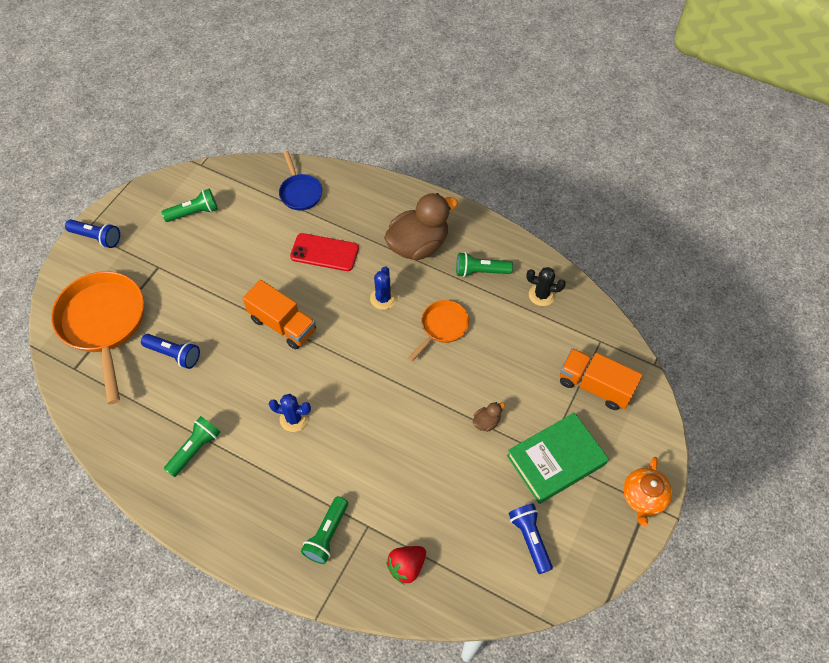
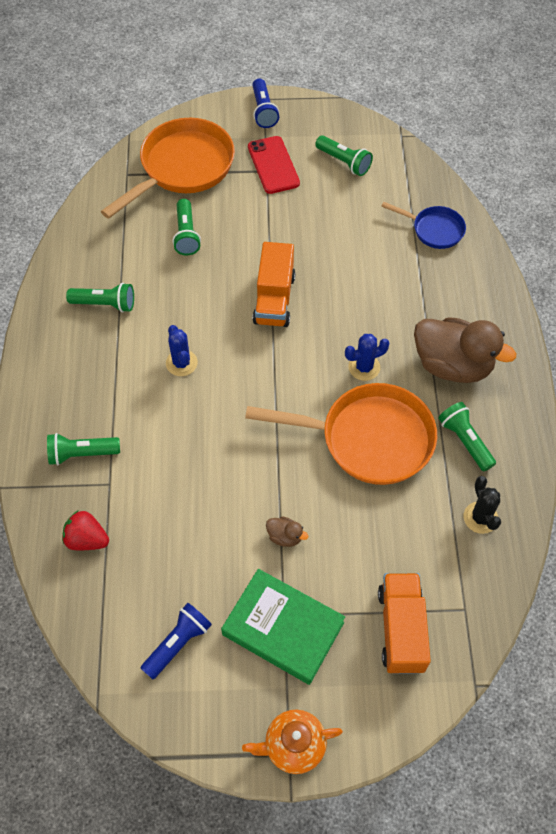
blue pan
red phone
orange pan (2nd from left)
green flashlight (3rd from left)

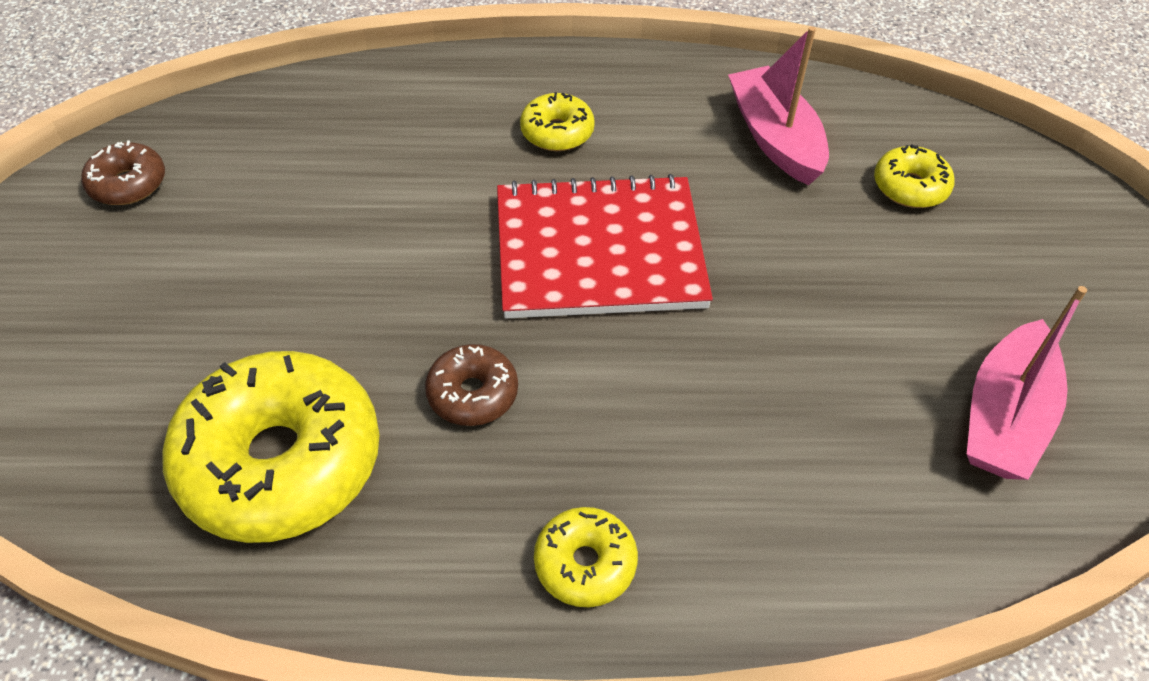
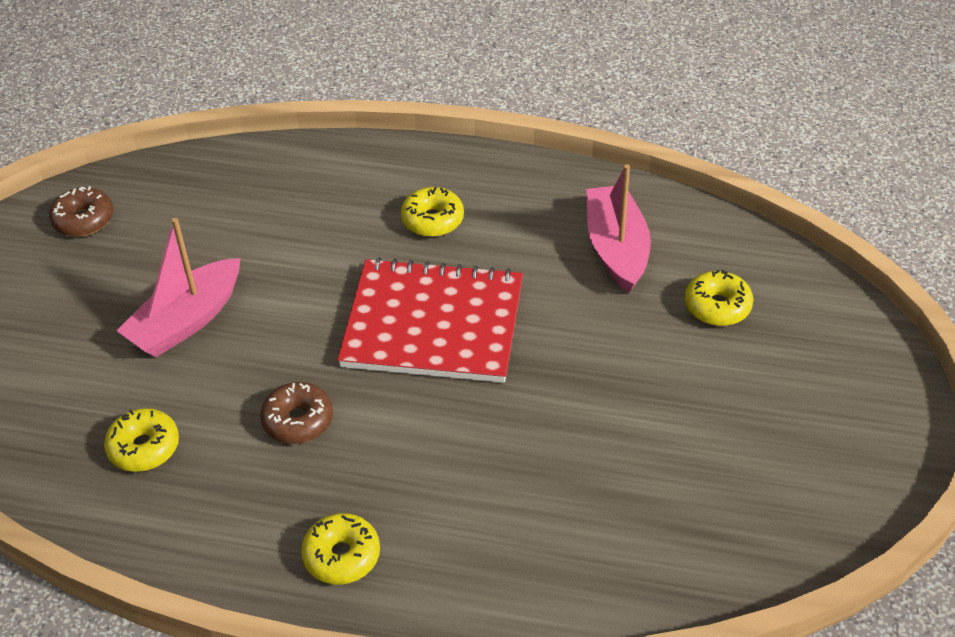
pink boat (1st from left)
yellow donut (1st from left)

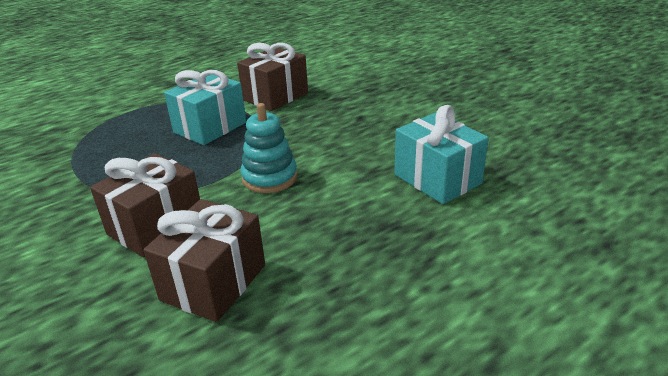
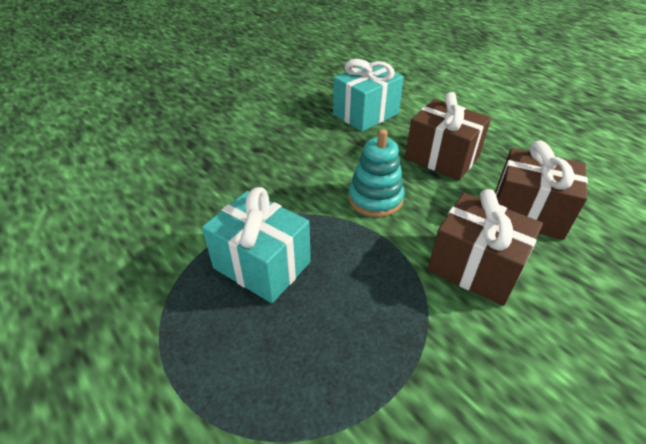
brown gift (1st from left)

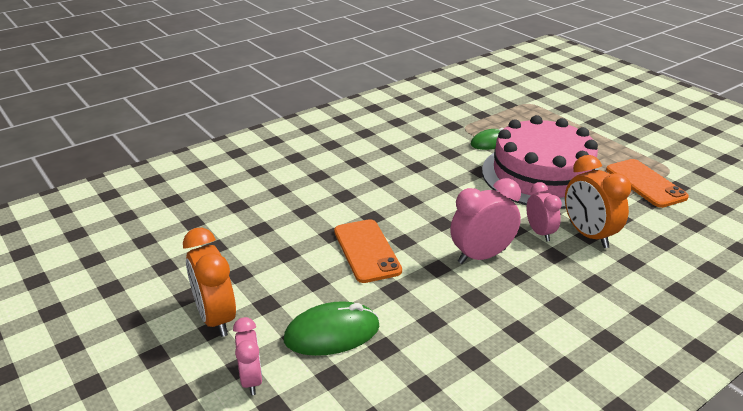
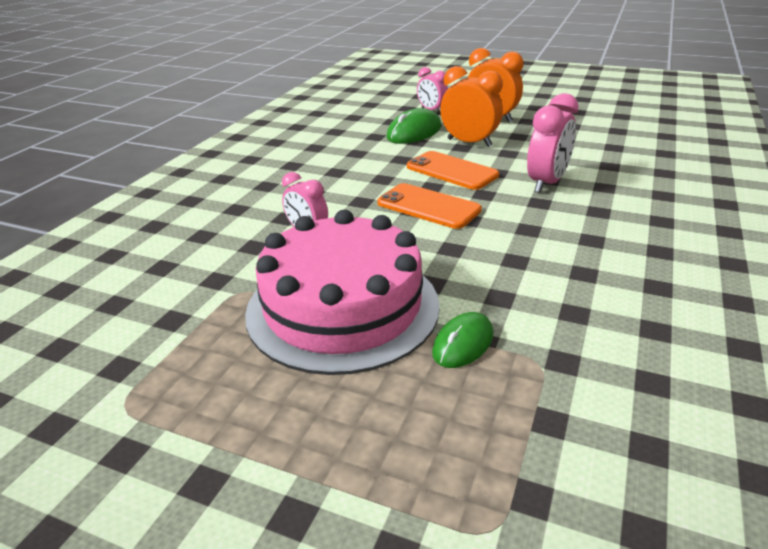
orange clock (1st from left)
orange phone (1st from left)
pink clock (3rd from left)

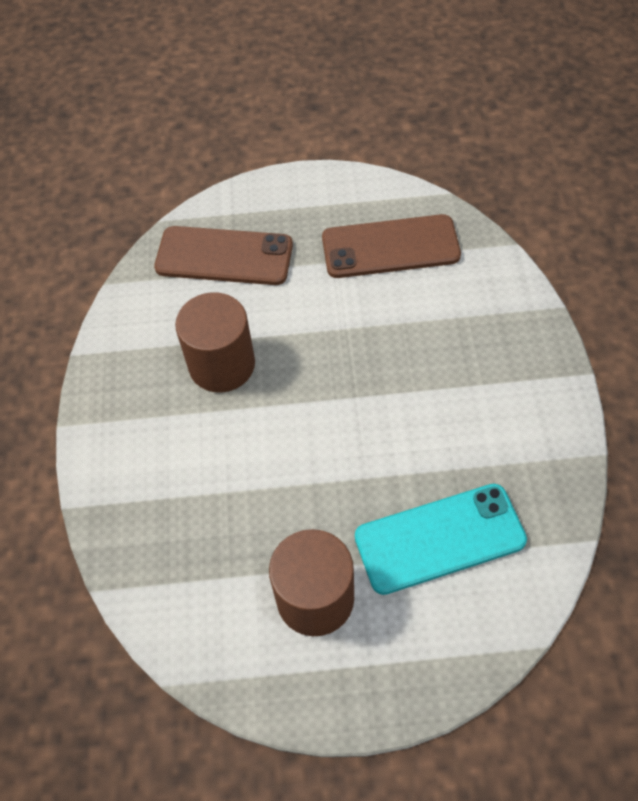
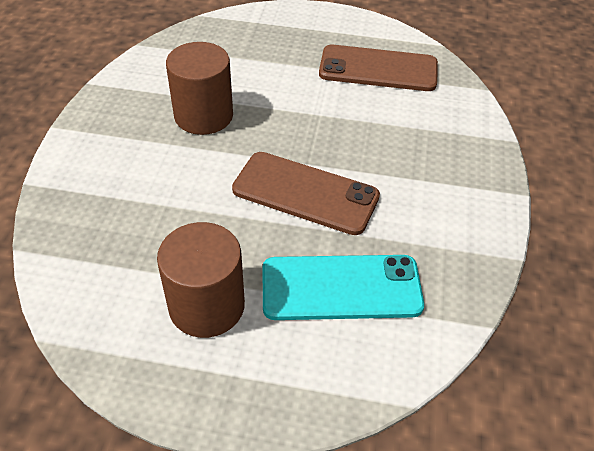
brown phone (1st from left)

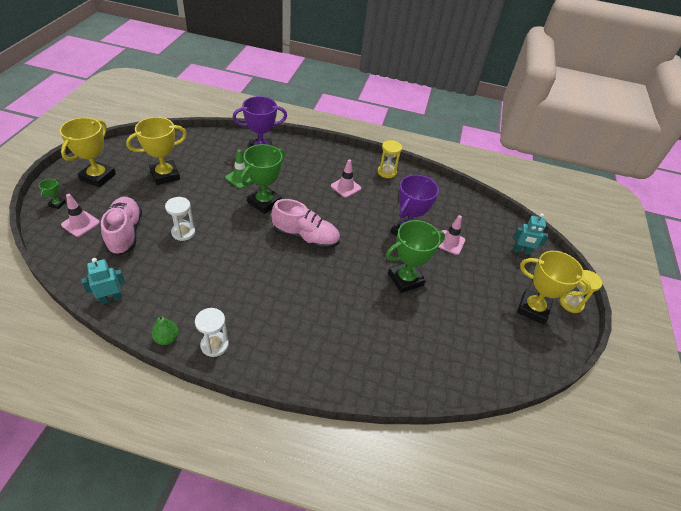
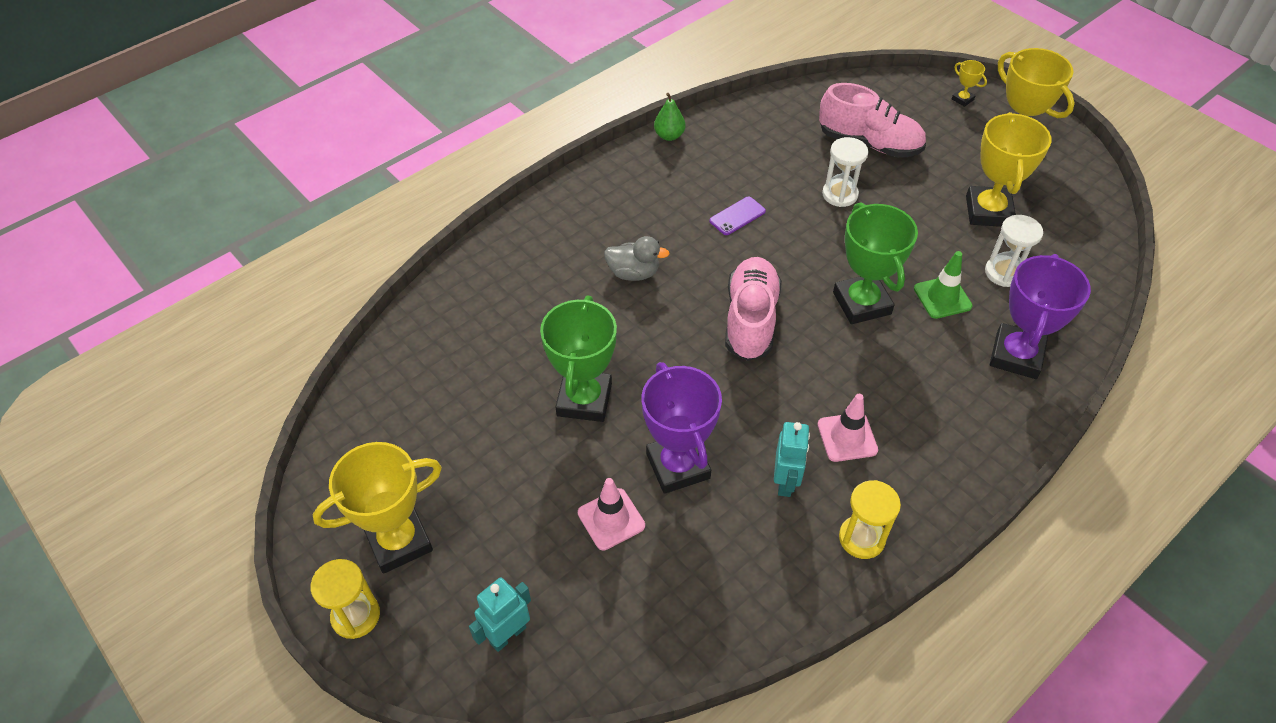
yellow trophy (2nd from left)
pink traffic cone (1st from left in the first image)
pink shoe (1st from left)
turquoise robot (2nd from left)
white hourglass (2nd from left)
purple phone
grey duck

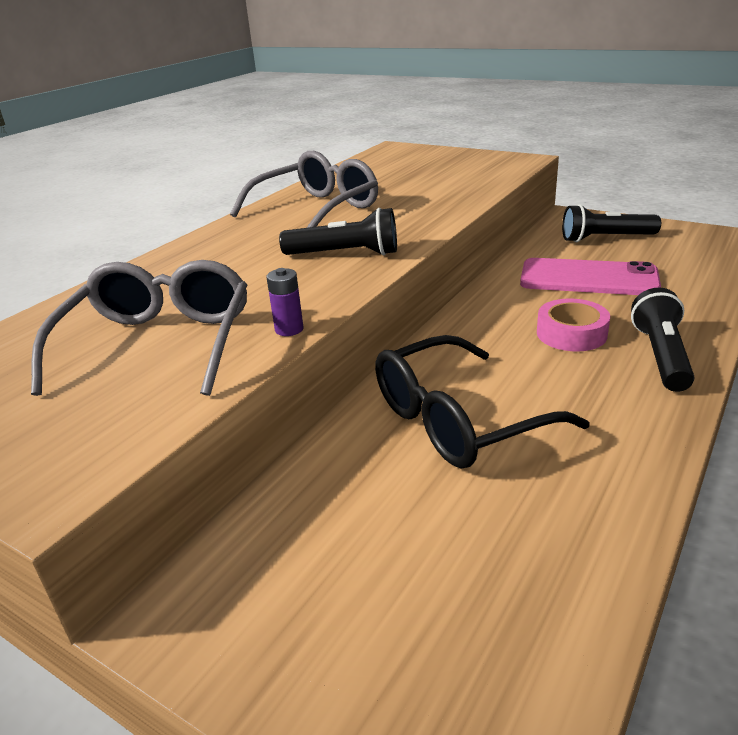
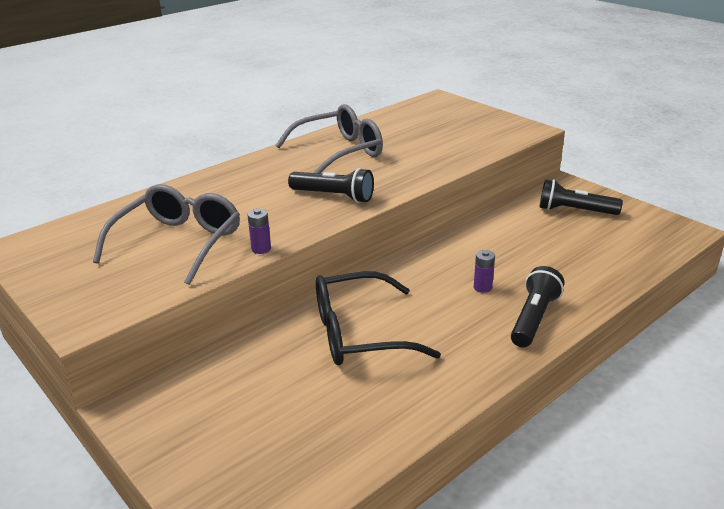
pink phone
purple battery (2nd from left)

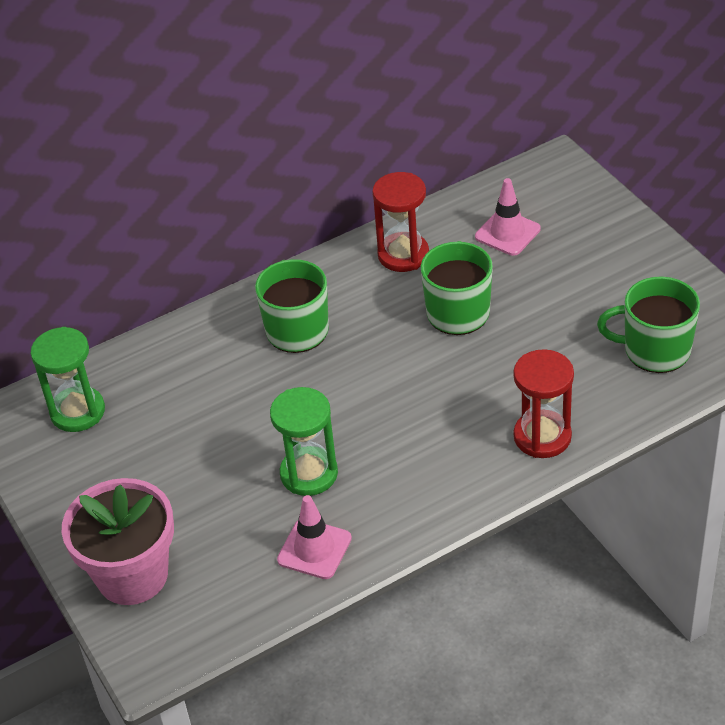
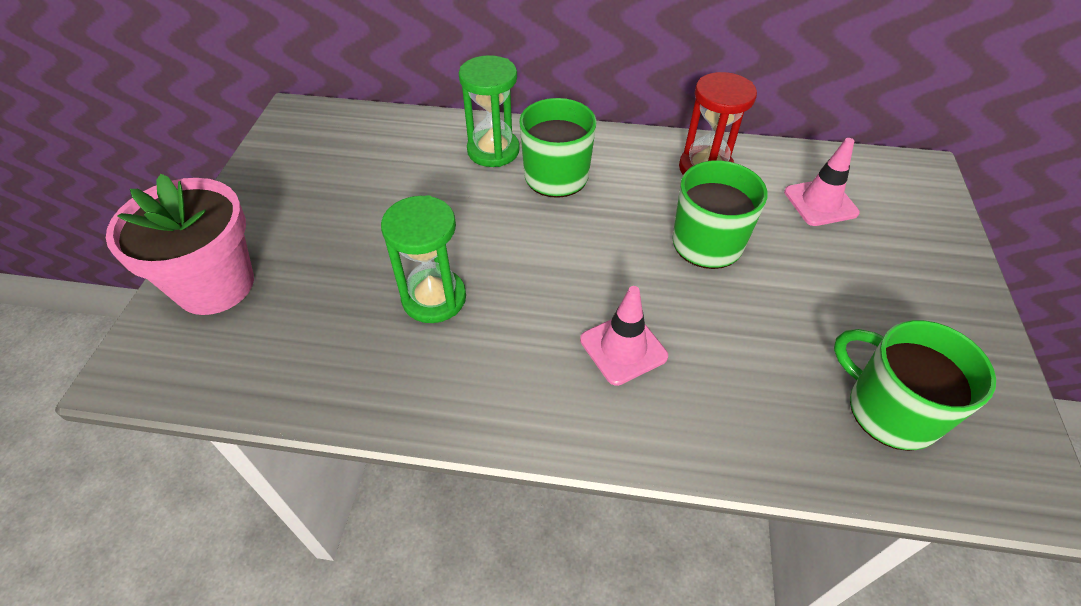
green hourglass (2nd from left)
red hourglass (2nd from left in the first image)
pink traffic cone (1st from left)

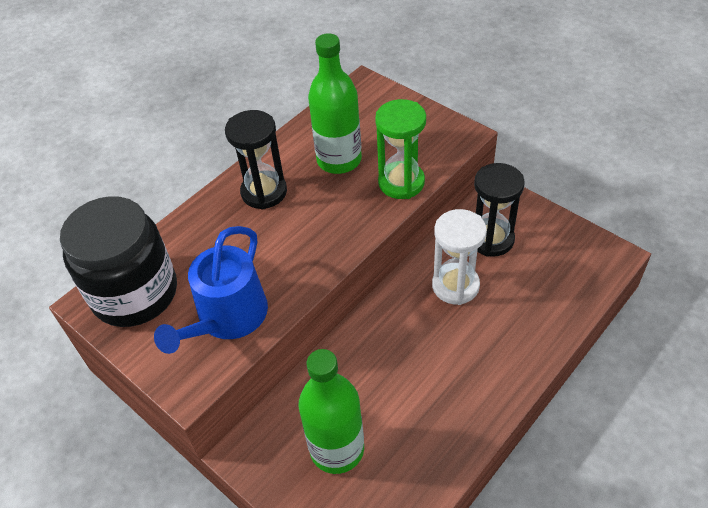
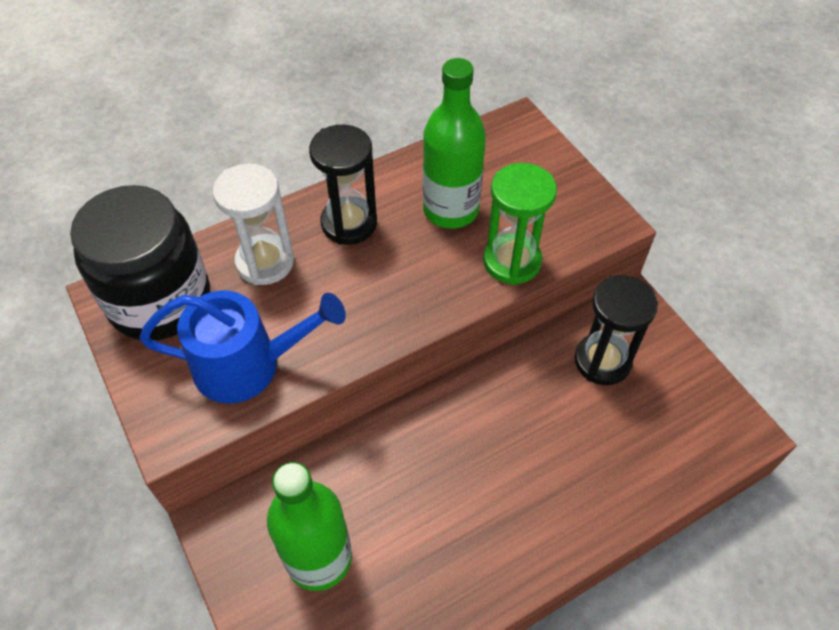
white hourglass
blue watering can

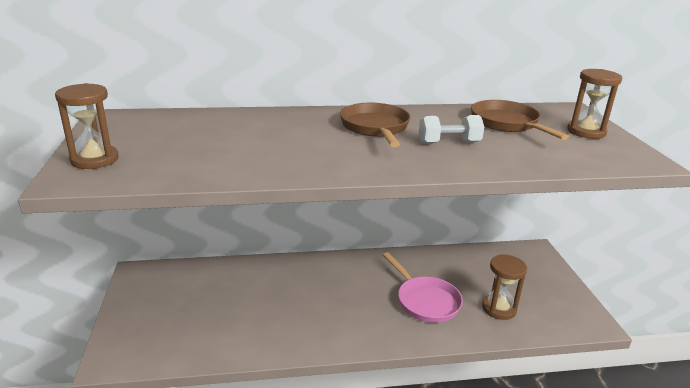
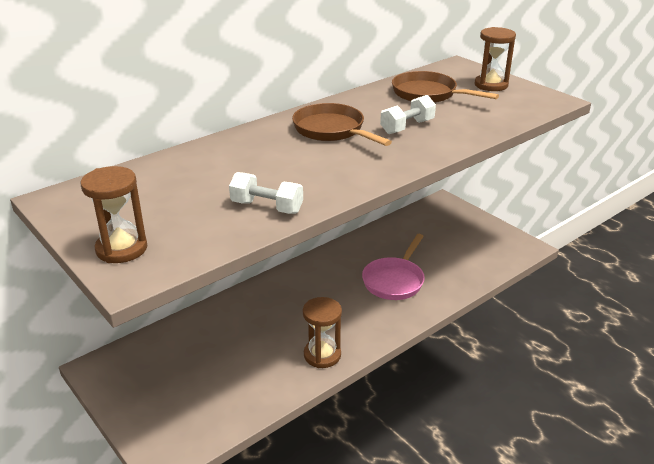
pink pan
brown hourglass (2nd from left)
white dumbbell (1st from left)

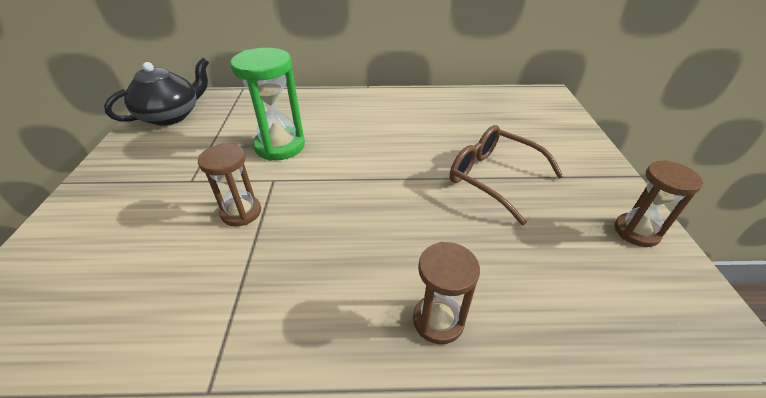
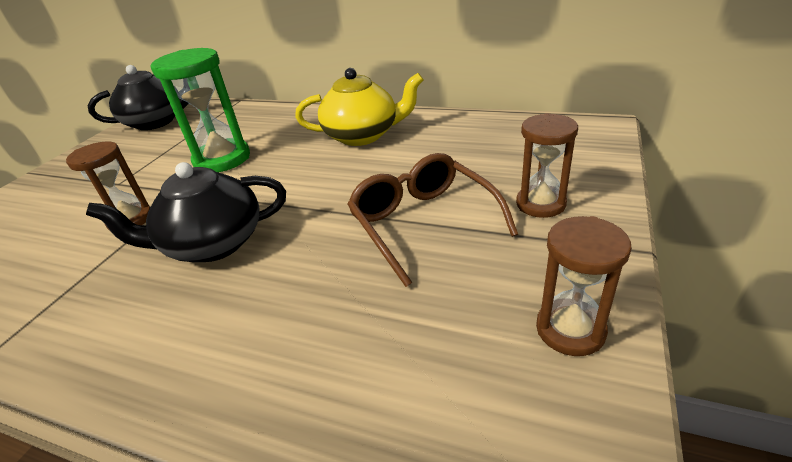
brown hourglass (2nd from left)
yellow teapot
black teapot (2nd from left)

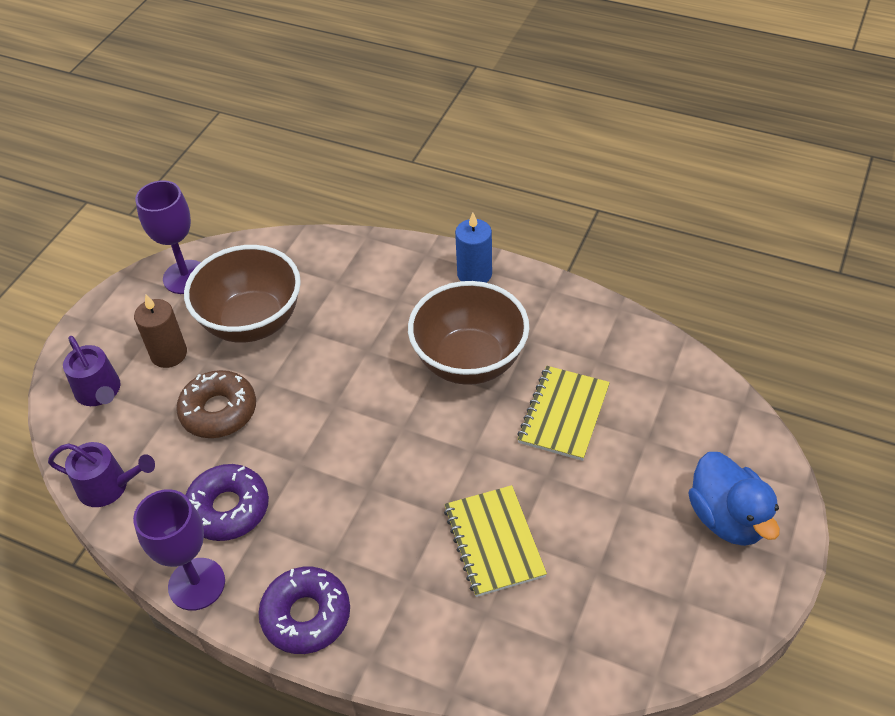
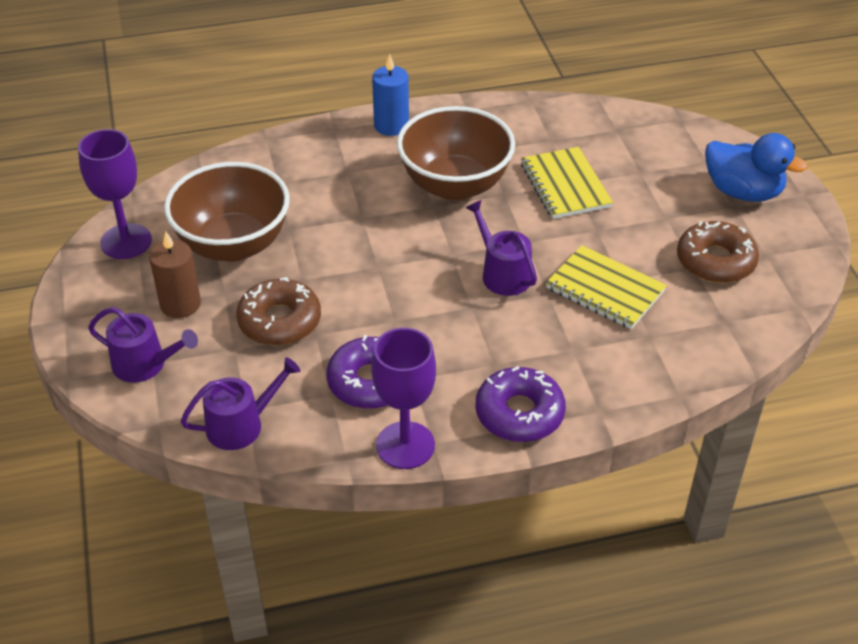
purple watering can (3rd from left)
brown donut (2nd from left)

